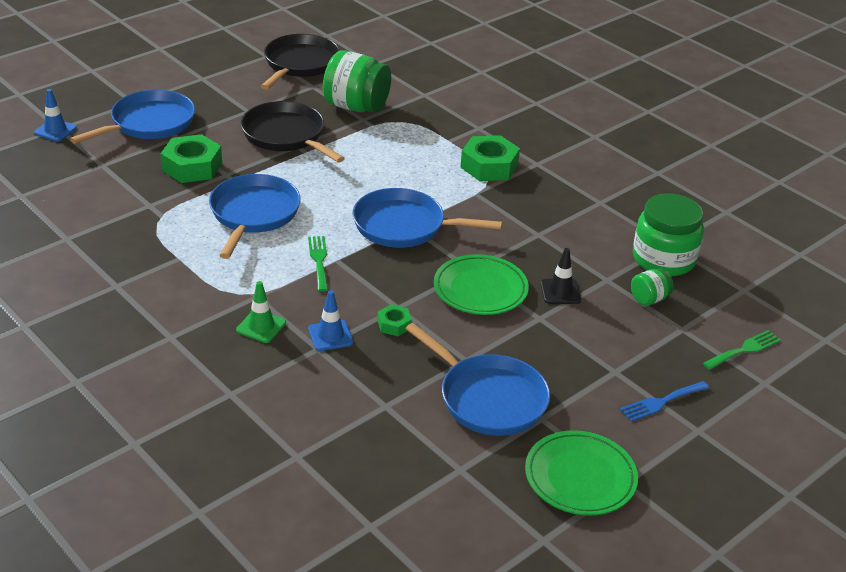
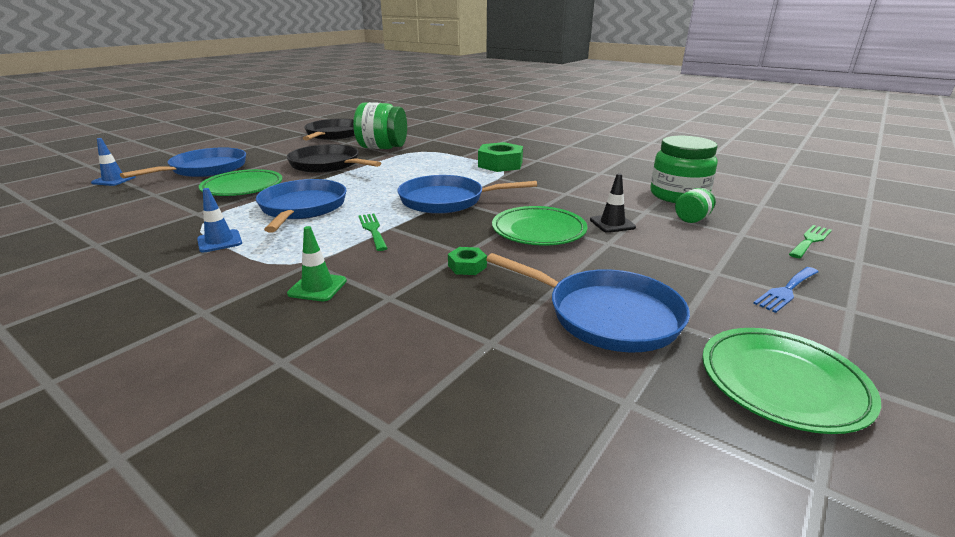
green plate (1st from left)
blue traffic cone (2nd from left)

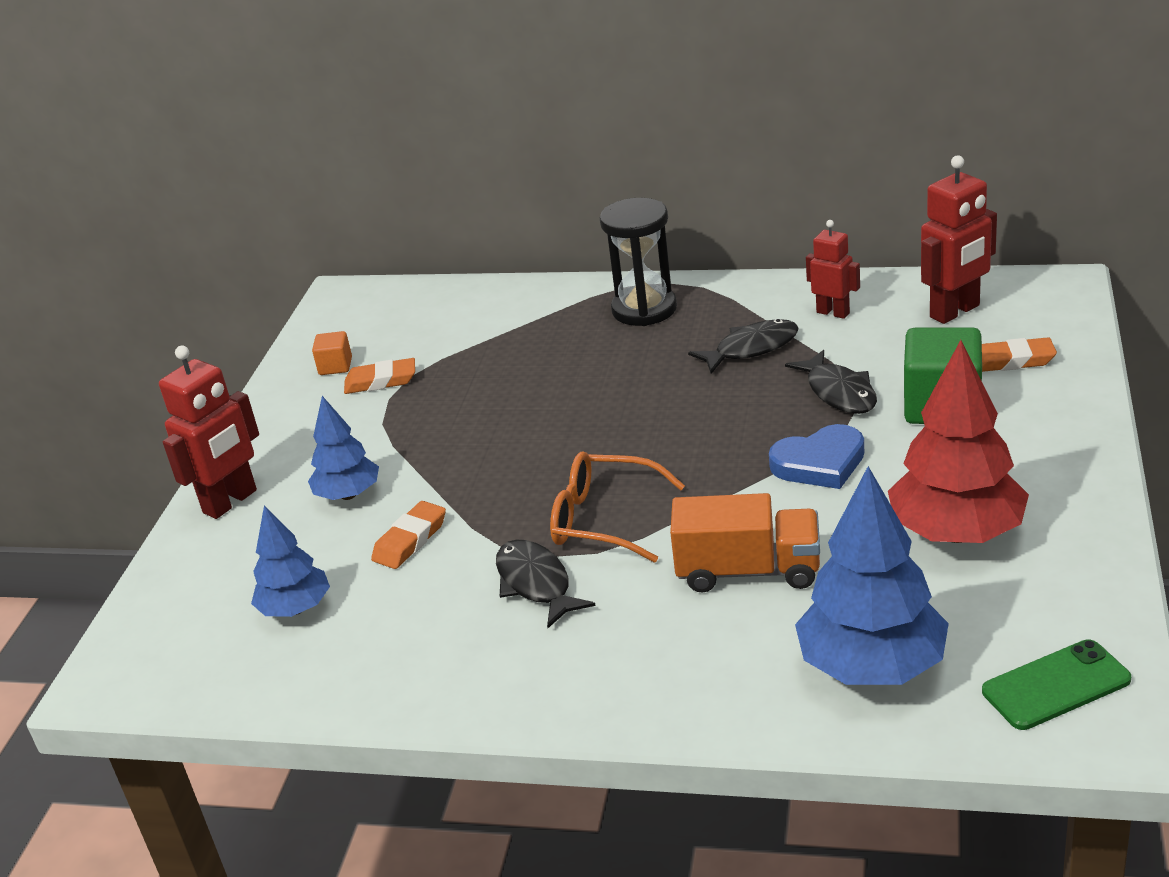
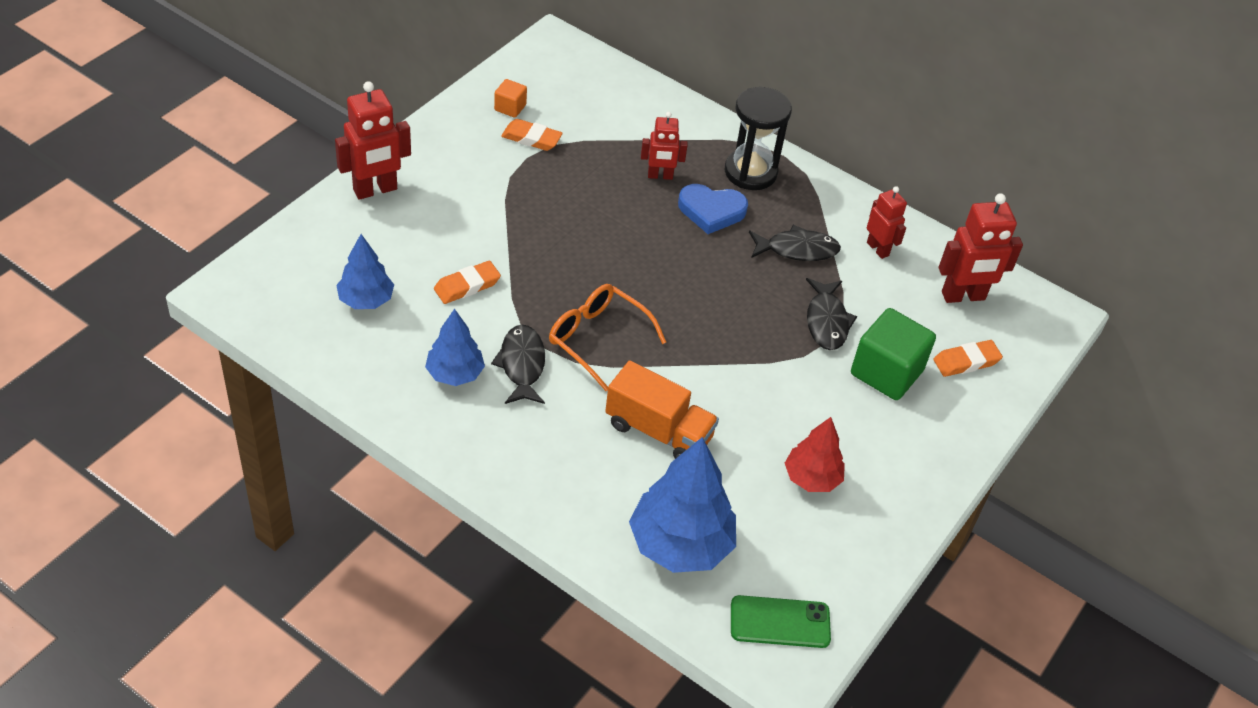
orange eraser (3rd from left)
red tree
blue tree (2nd from left)
blue heart
red robot (2nd from left)

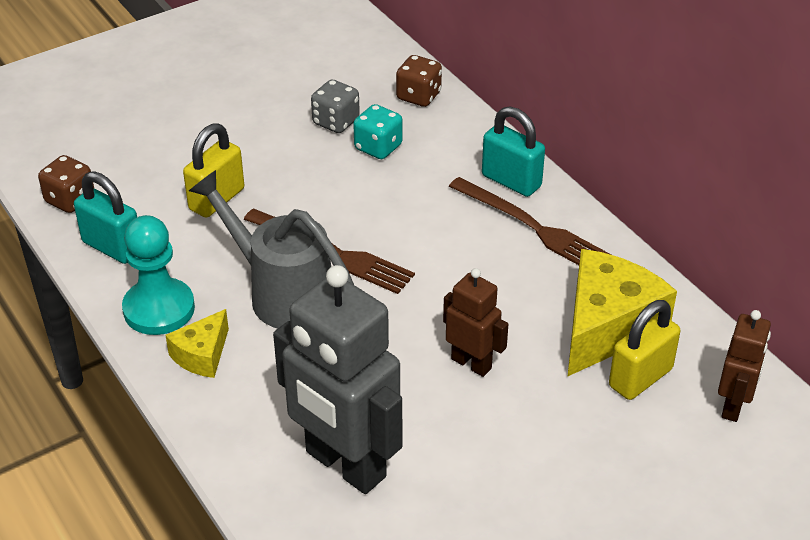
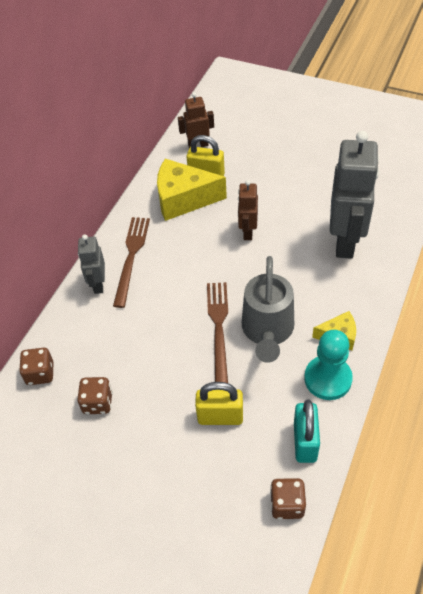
brown dice (2nd from left)
turquoise dice
grey robot (1st from left)

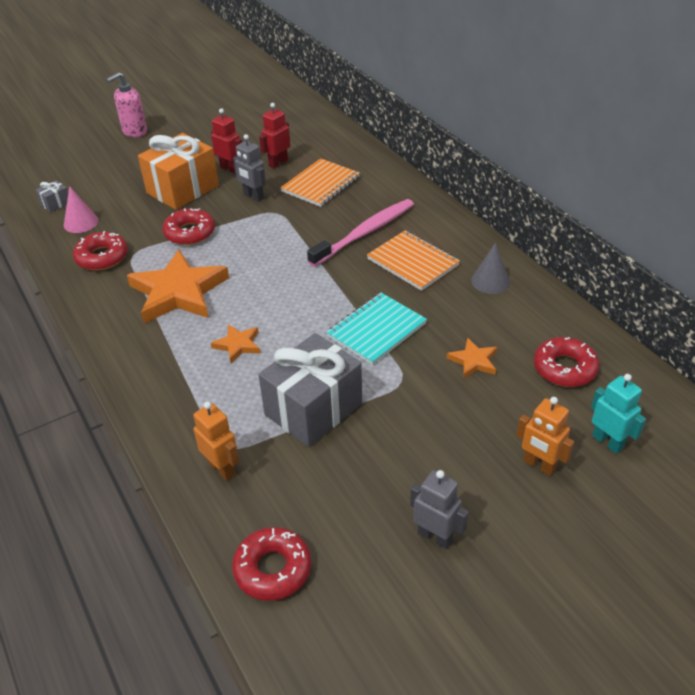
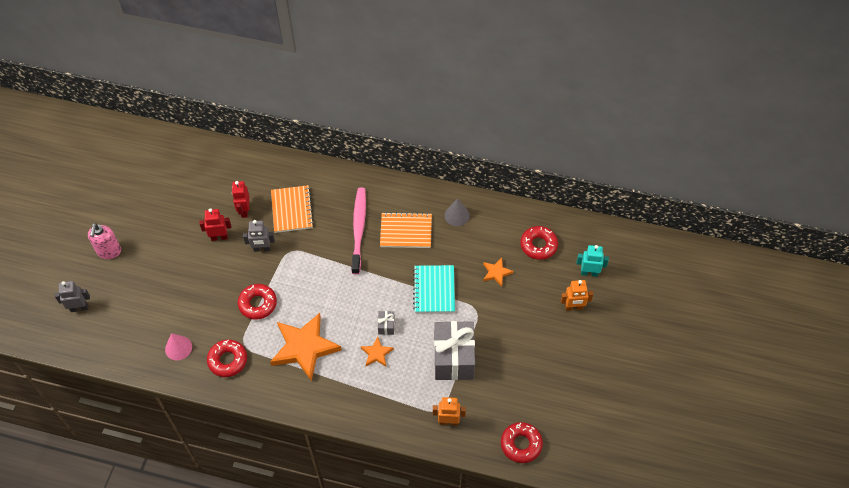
orange gift
grey gift (1st from left)
grey robot (1st from left)

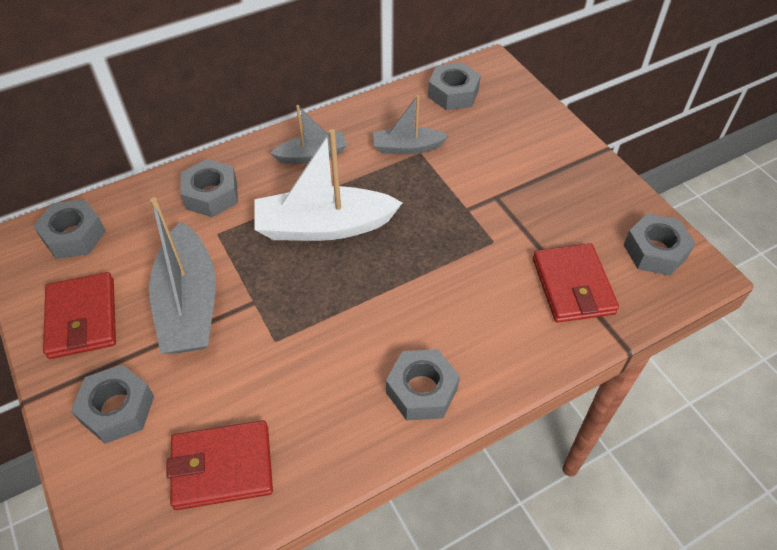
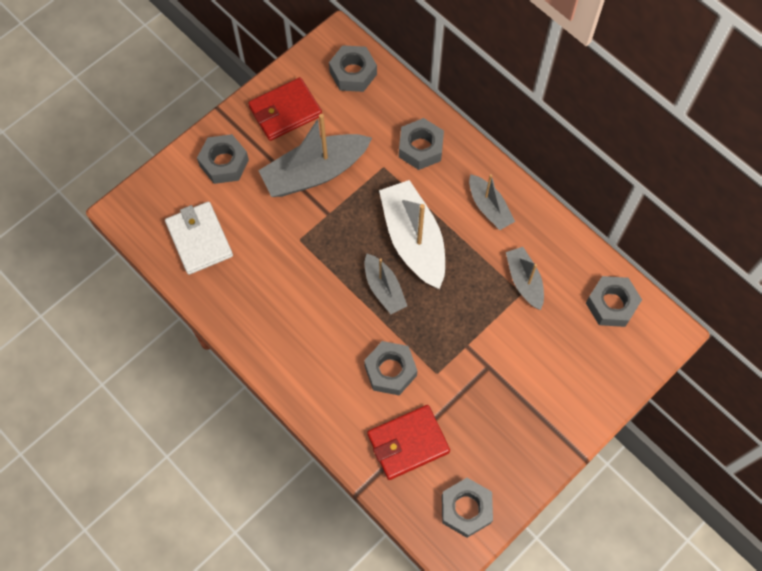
grey nut (3rd from left)
white wallet
grey boat (2nd from left)

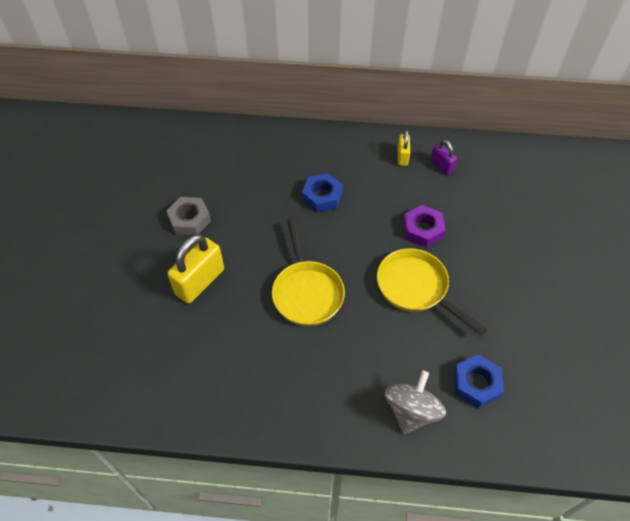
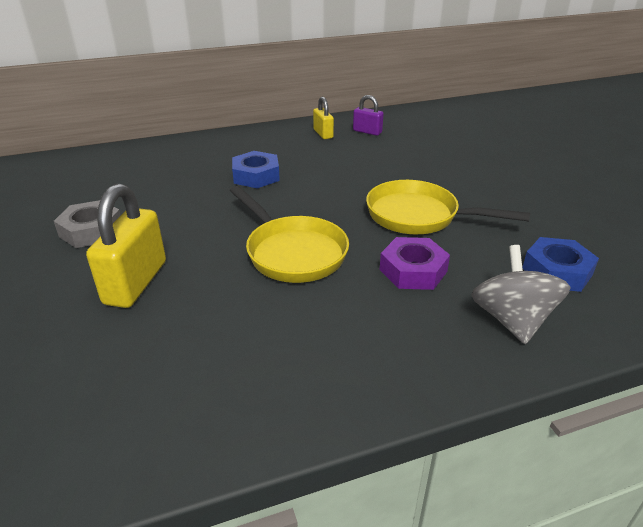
purple nut

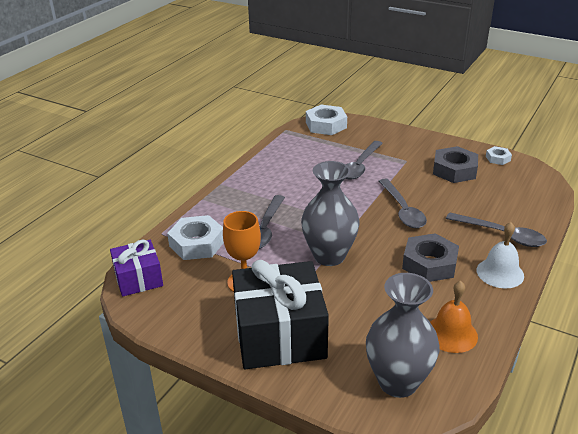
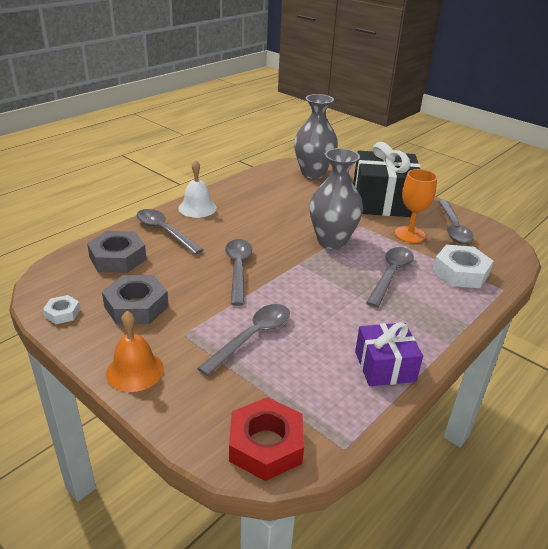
red nut
grey nut (1st from left)
purple gift
orange bell
grey spoon (5th from left)

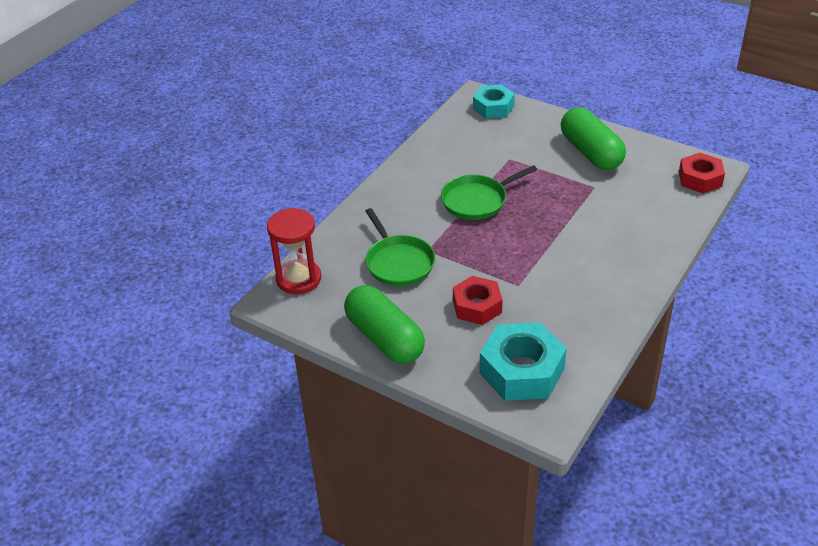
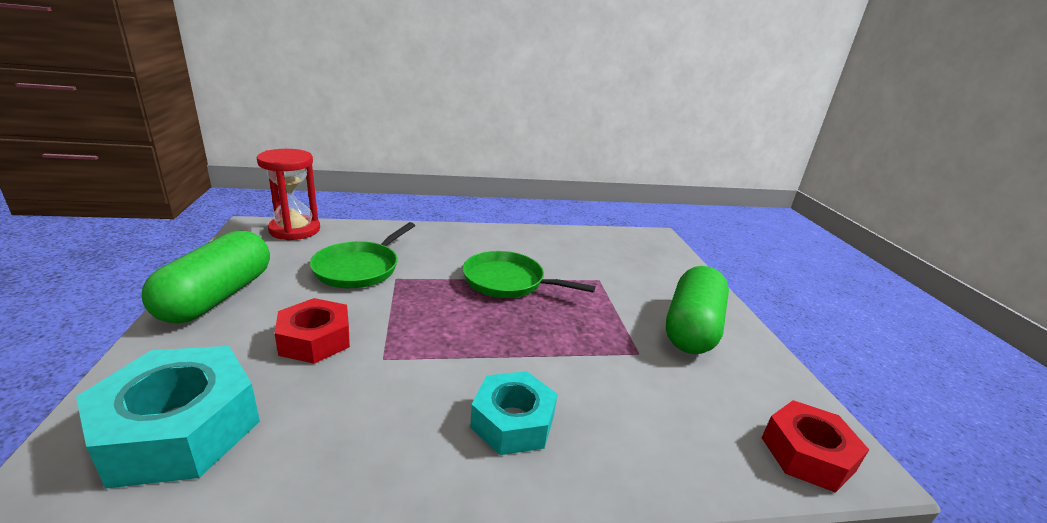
turquoise nut (2nd from left)

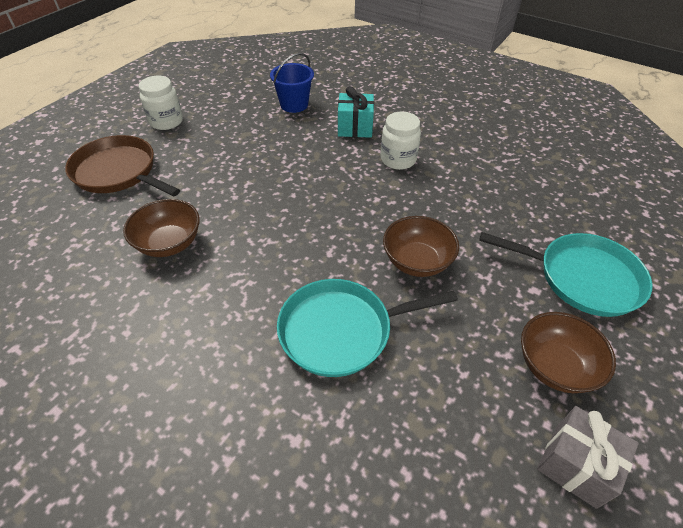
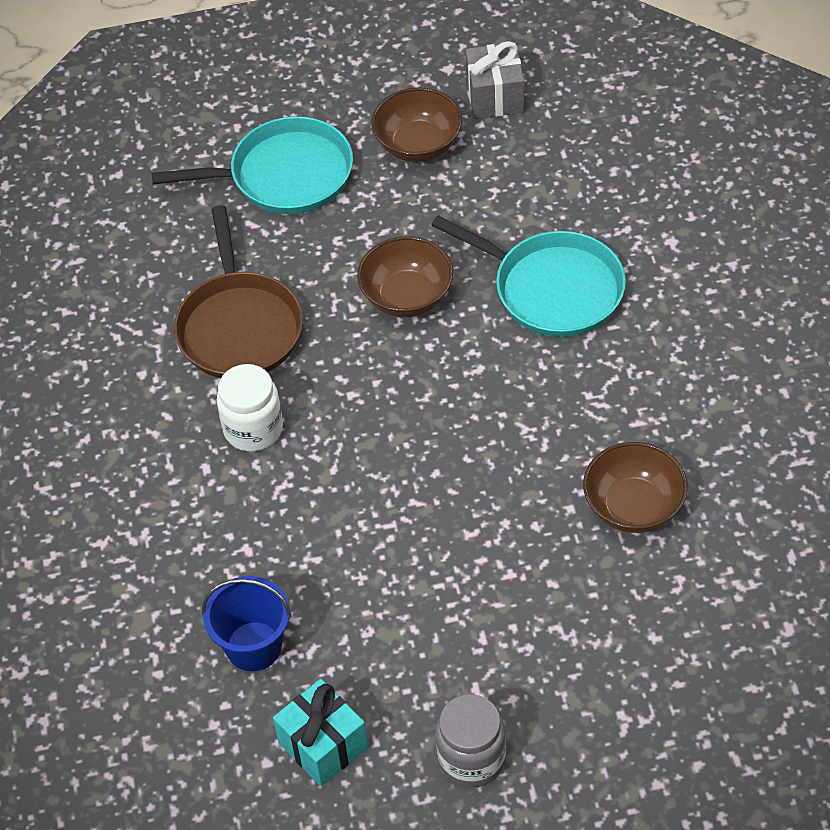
grey jar
turquoise gift
brown pan
turquoise pan (1st from left)

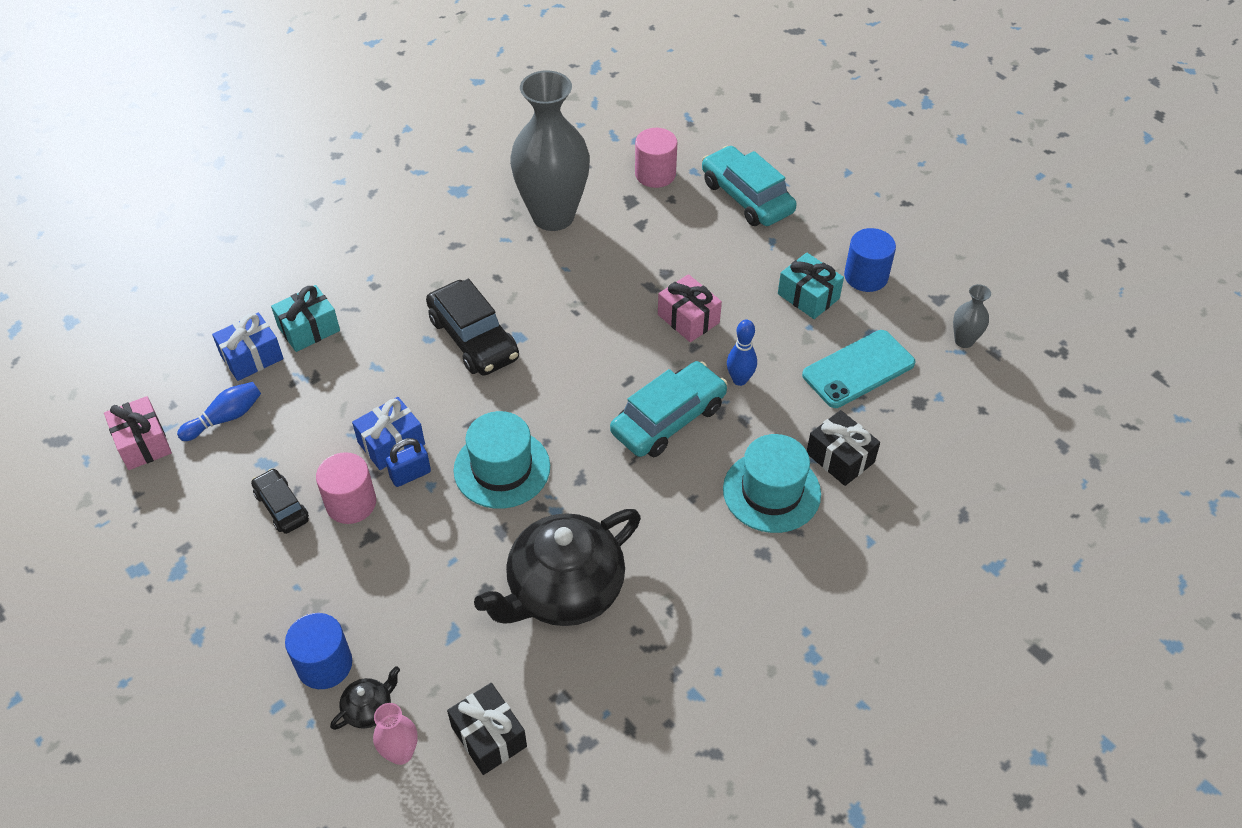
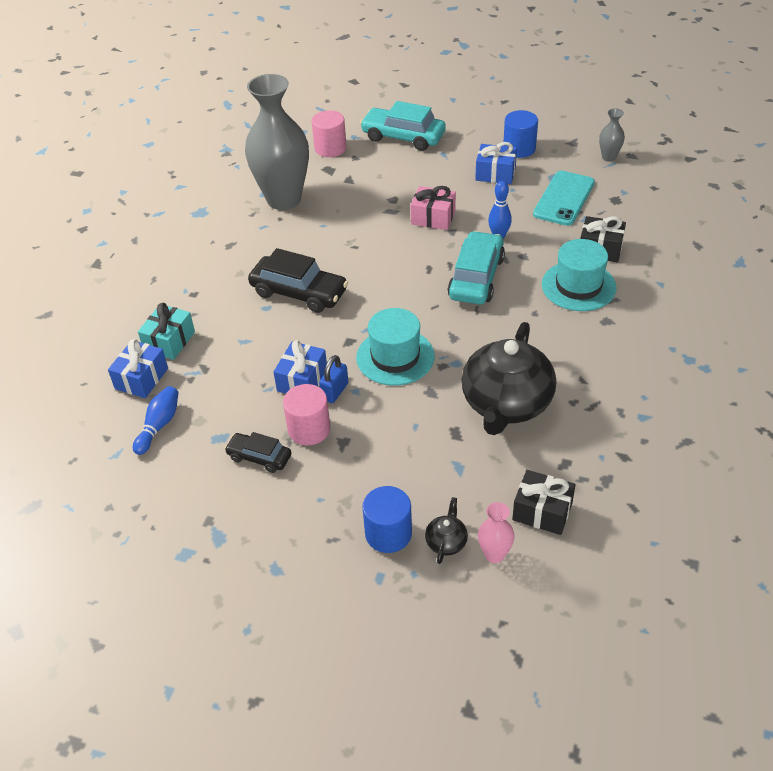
blue gift (3rd from left)
pink gift (1st from left in the first image)

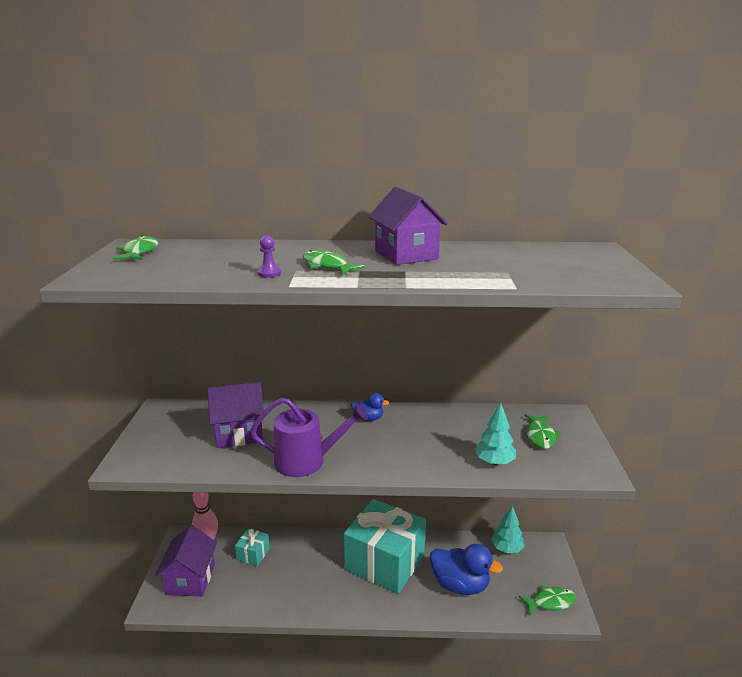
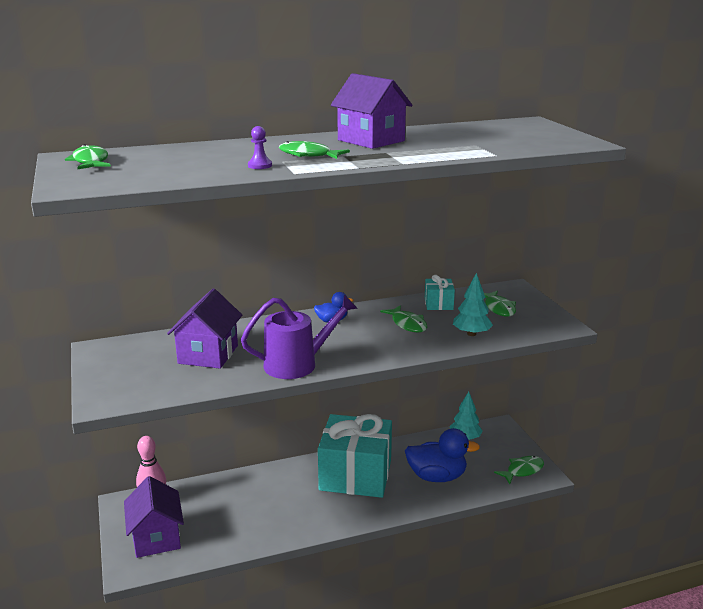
purple house (2nd from left)
turquoise gift (2nd from left)
green fish (3rd from left)

